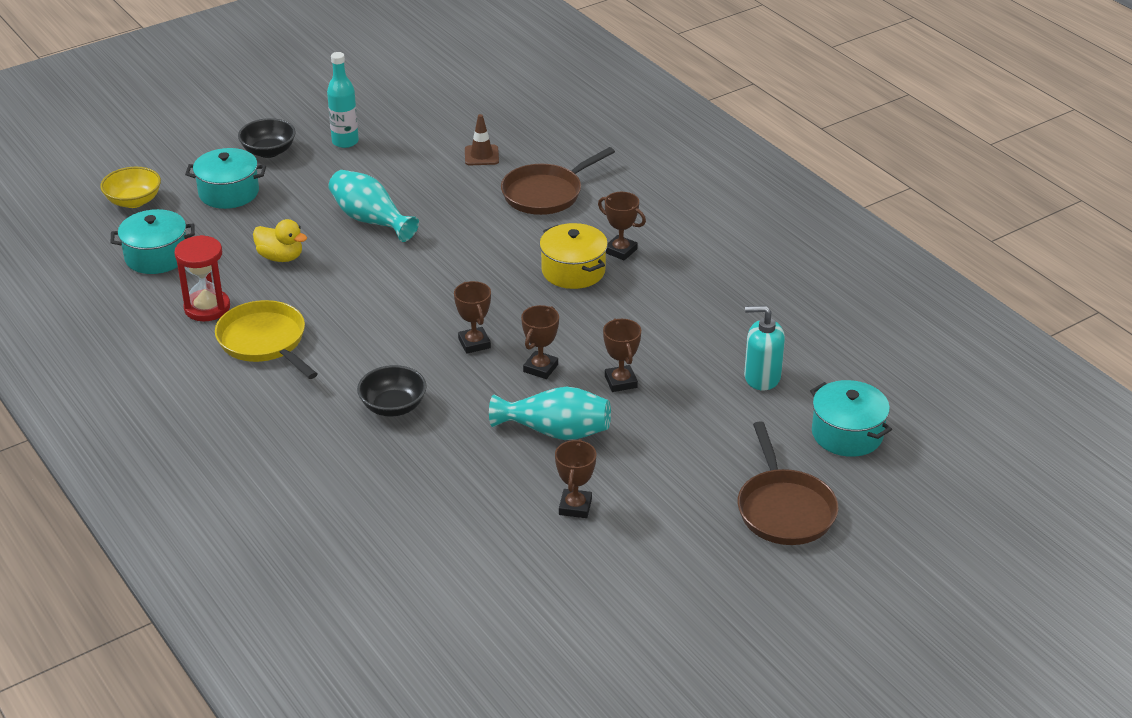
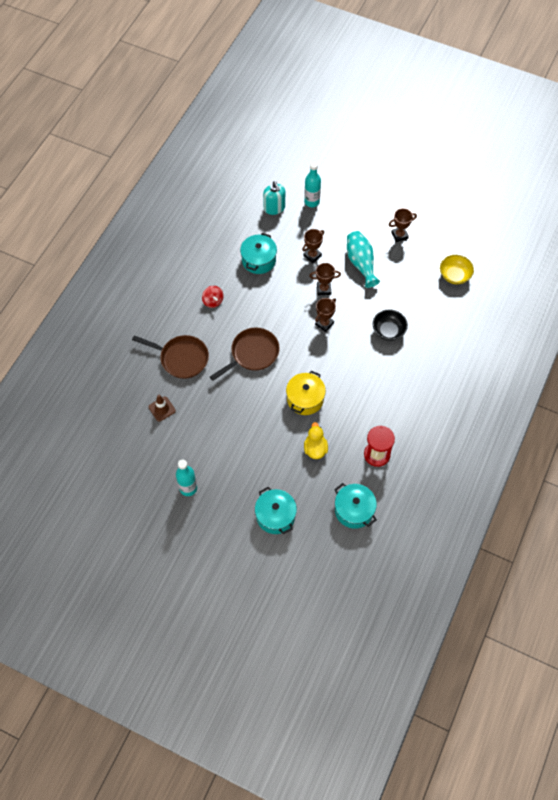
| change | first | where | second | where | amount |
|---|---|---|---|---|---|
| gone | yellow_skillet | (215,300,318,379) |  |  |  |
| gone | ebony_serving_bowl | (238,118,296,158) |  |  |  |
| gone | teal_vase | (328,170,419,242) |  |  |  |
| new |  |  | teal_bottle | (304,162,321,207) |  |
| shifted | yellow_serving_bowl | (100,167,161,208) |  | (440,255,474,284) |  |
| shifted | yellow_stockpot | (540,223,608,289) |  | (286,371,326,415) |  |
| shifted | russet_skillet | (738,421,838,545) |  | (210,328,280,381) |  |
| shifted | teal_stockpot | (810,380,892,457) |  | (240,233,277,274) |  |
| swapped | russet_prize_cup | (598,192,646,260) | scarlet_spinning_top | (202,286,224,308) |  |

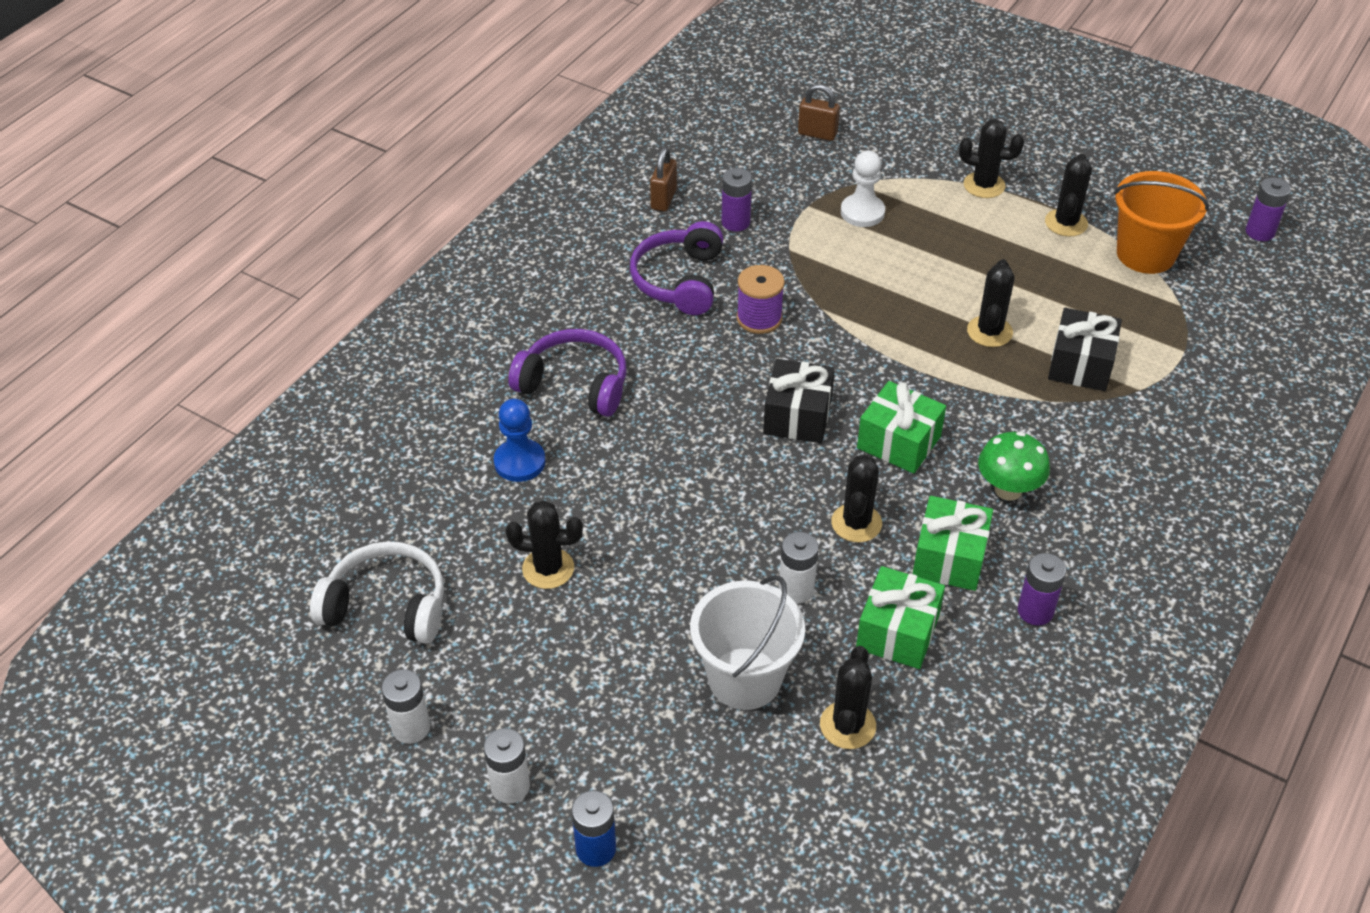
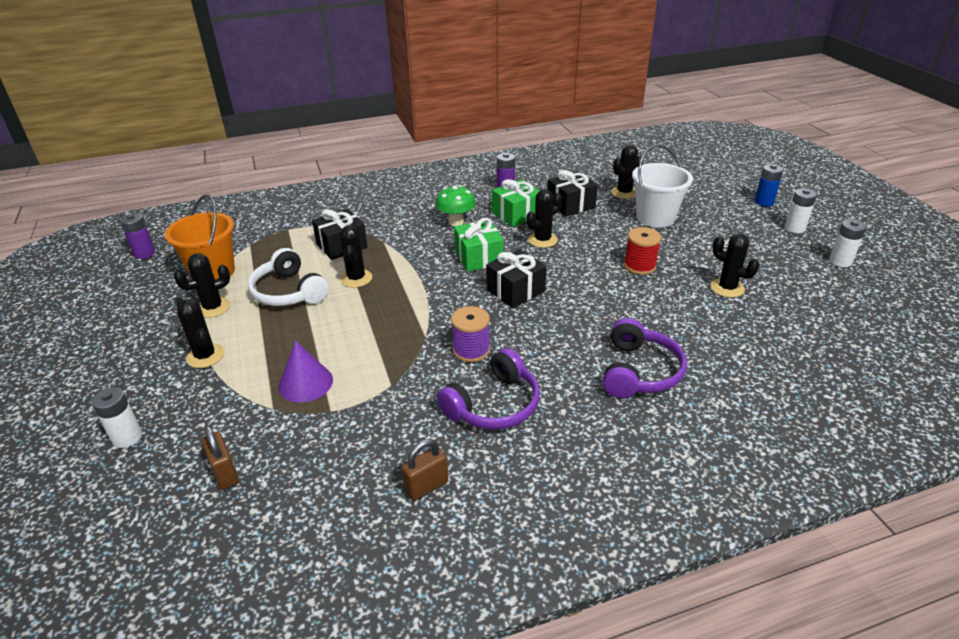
| change | first | where | second | where | amount |
|---|---|---|---|---|---|
| gone | blue_game_pawn | (494,399,546,482) |  |  |  |
| gone | royal_purple_AA_battery | (721,168,752,231) |  |  |  |
| new |  |  | scarlet_spool | (624,227,661,275) |  |
| shifted | pure_white_headset | (310,541,444,644) |  | (248,248,329,306) |  |
| shifted | pure_white_AA_battery | (779,532,819,604) |  | (91,387,142,448) |  |
| swapped | pure_white_game_pawn | (841,151,885,227) | royal_purple_cone | (278,341,333,403) |  |
| repainted | green_gift | (856,566,945,669) | ebony_gift | (547,170,598,217) |  |
| rotated | royal_purple_headset | (508,329,626,417) |  | (603,318,687,398) | 135 degrees counterclockwise |
| rotated | ebony_prickly_plant | (967,259,1015,347) |  | (340,225,372,288) | 60 degrees counterclockwise |

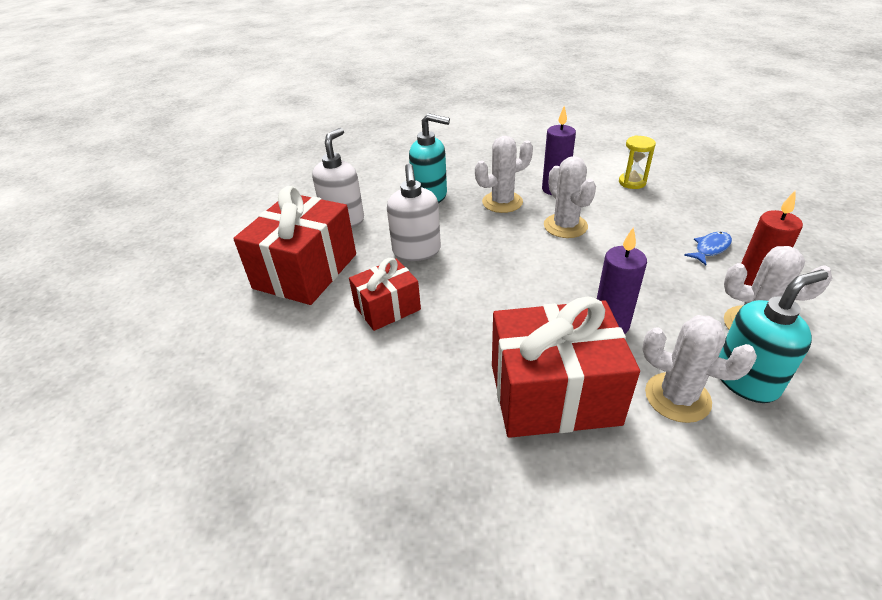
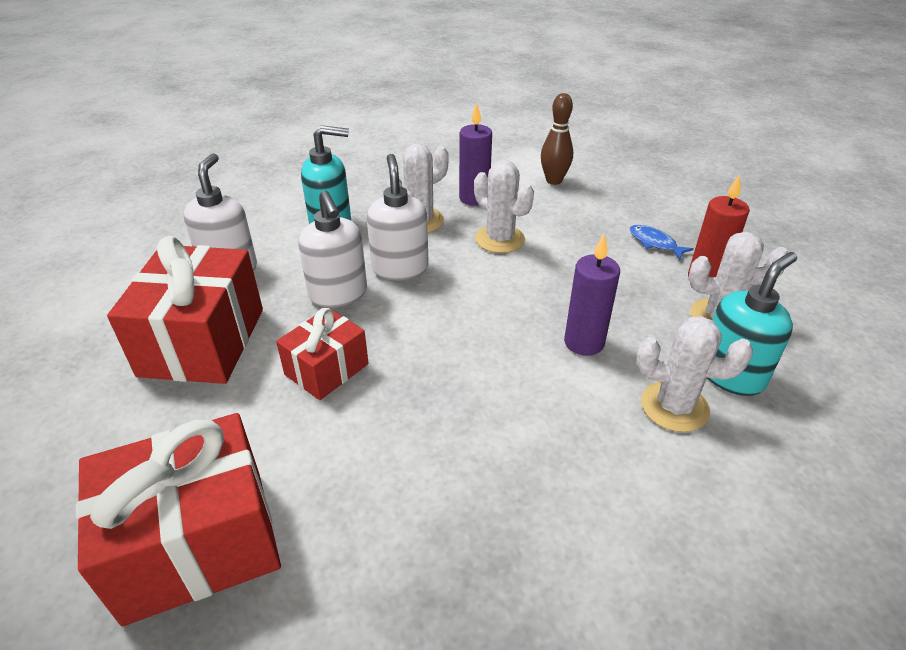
| change | first | where | second | where | amount |
|---|---|---|---|---|---|
| new |  |  | pure_white_soap_dispenser | (367,154,429,281) |  |
| shifted | scarlet_gift | (492,297,640,438) |  | (76,413,281,626) |  |
| swapped | yellow_sand_timer | (619,135,656,189) | russet_skittle | (541,93,573,185) |  |
| rotated | blue_toy_fish | (684,232,732,265) |  | (629,225,694,260) | 75 degrees counterclockwise |

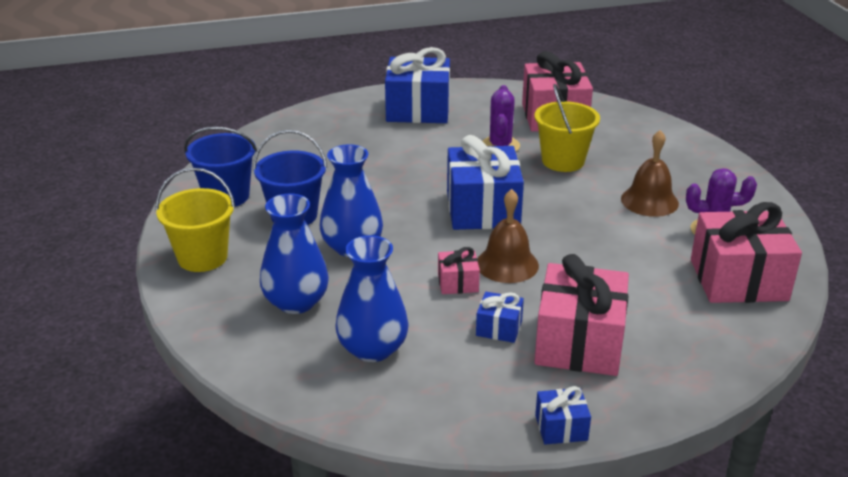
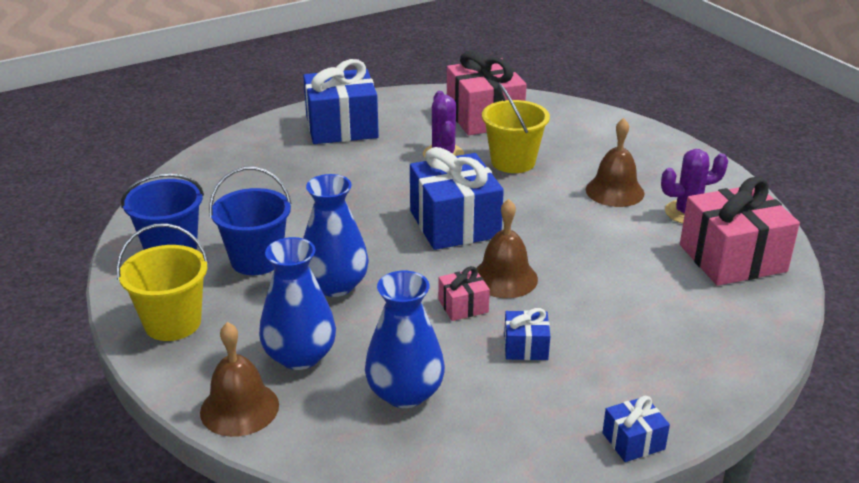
| change | first | where | second | where | amount |
|---|---|---|---|---|---|
| gone | pink_gift | (534,254,629,376) |  |  |  |
| new |  |  | russet_bell | (200,322,279,437) |  |

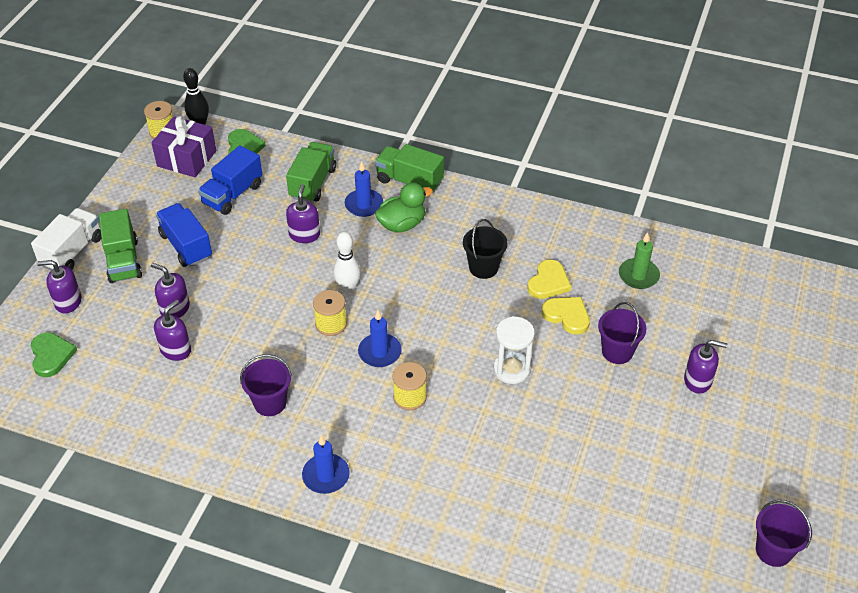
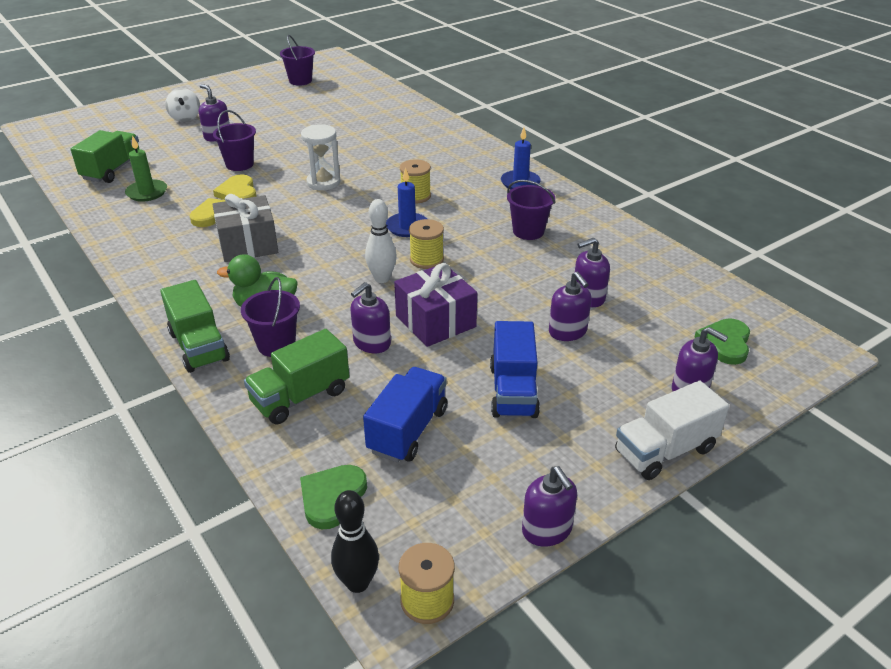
| change | first | where | second | where | amount |
|---|---|---|---|---|---|
| new |  |  | pure_white_spinning_top | (165,88,200,122) |  |
| new |  |  | royal_purple_soap_dispenser | (522,466,577,547) |  |
| shifted | green_toy_truck | (99,209,142,283) |  | (71,130,139,183) |  |
| shifted | royal_purple_gift | (151,116,216,177) |  | (394,263,477,347) |  |
| swapped | blue_wax_candle | (345,161,383,217) | royal_purple_pail | (241,277,300,357) |  |
| swapped | ebony_pail | (463,219,508,279) | gray_gift | (212,194,278,262) |  |
| rotated | blue_toy_truck | (198,145,262,215) |  | (363,367,448,463) | 45 degrees counterclockwise |

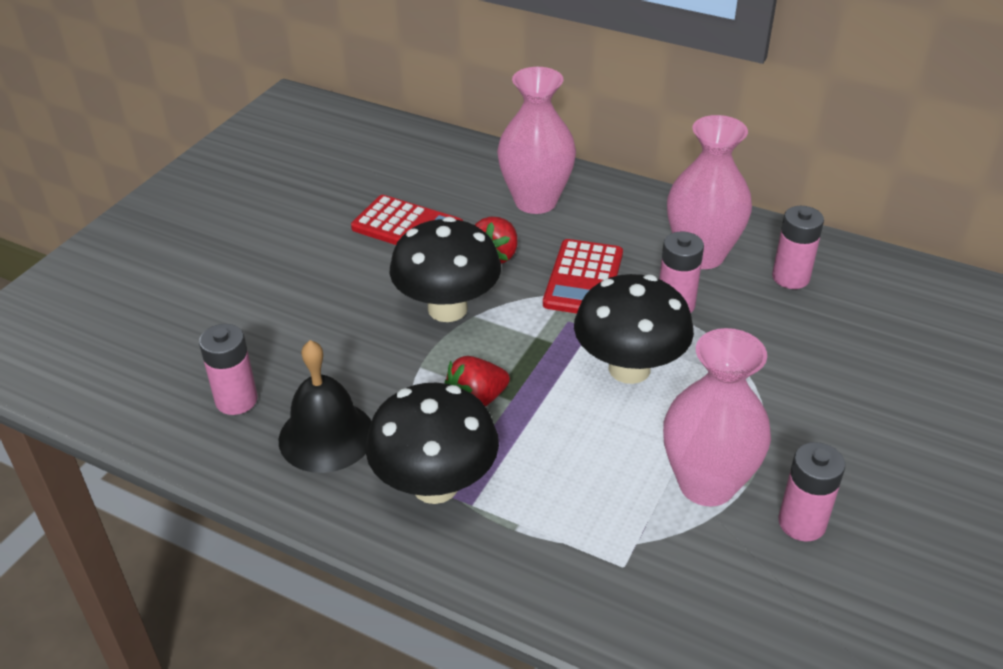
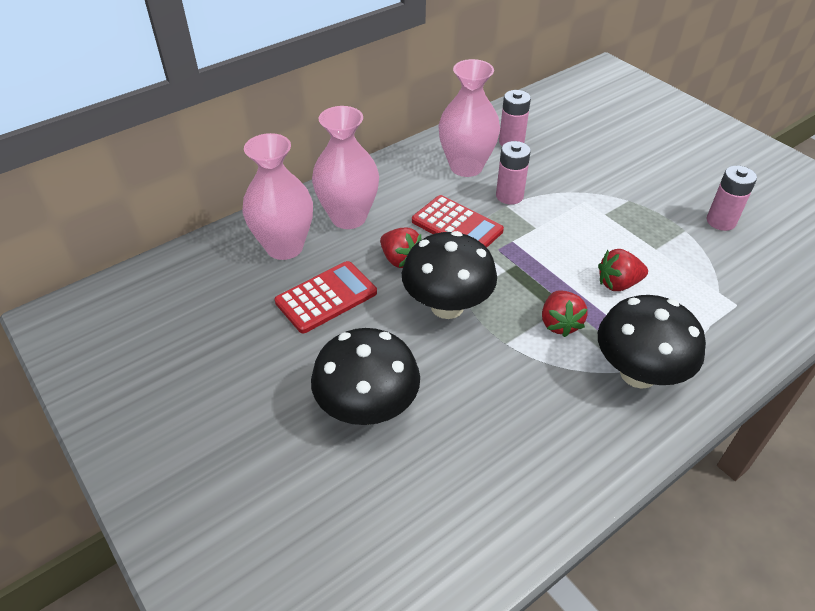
| change | first | where | second | where | amount |
|---|---|---|---|---|---|
| gone | pink_AA_battery | (199,324,258,415) |  |  |  |
| gone | ebony_bell | (279,340,371,473) |  |  |  |
| new |  |  | scarlet_berry | (598,249,648,291) |  |
| shifted | ebony_mushroom | (574,274,694,384) |  | (311,328,420,425) |  |
| shifted | pink_vase | (663,328,771,507) |  | (242,133,313,260) |  |

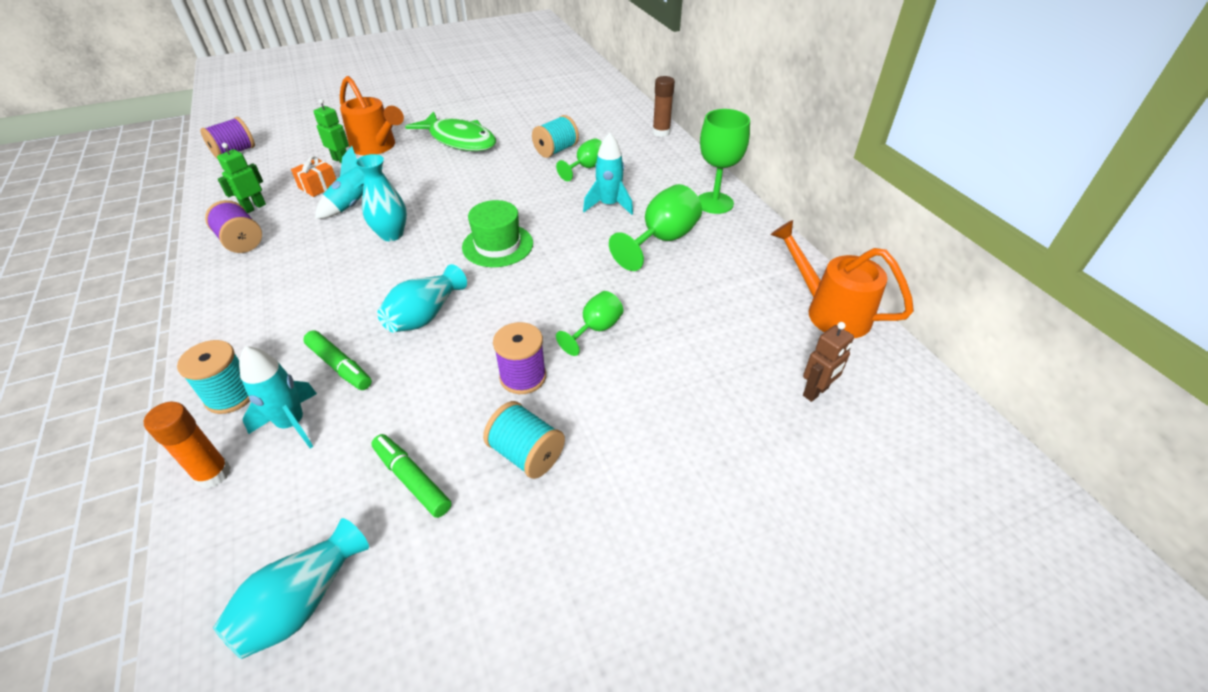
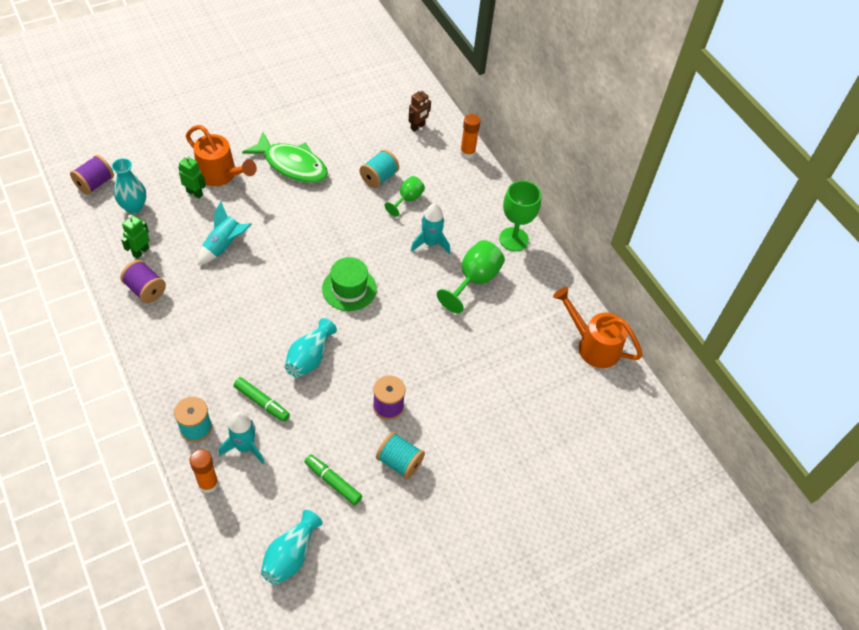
| change | first | where | second | where | amount |
|---|---|---|---|---|---|
| gone | orange-coloured_gift | (291,156,336,197) |  |  |  |
| gone | green_chalice | (556,291,623,356) |  |  |  |
| shifted | teal_vase | (355,154,407,241) |  | (112,158,146,214) |  |
| shifted | russet_robot | (803,322,854,402) |  | (409,88,431,132) |  |
| repainted | russet_stick_of_glue | (653,76,675,137) | orange-coloured_stick_of_glue | (460,114,481,158) |  |

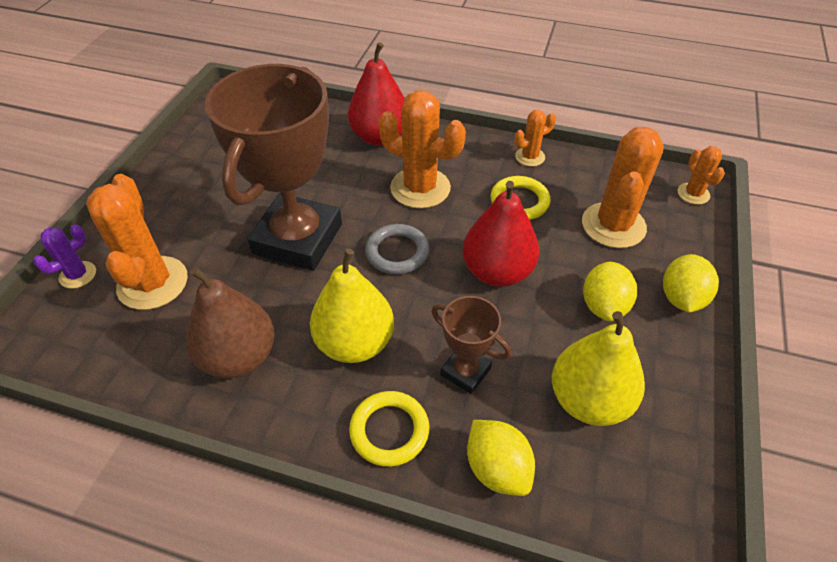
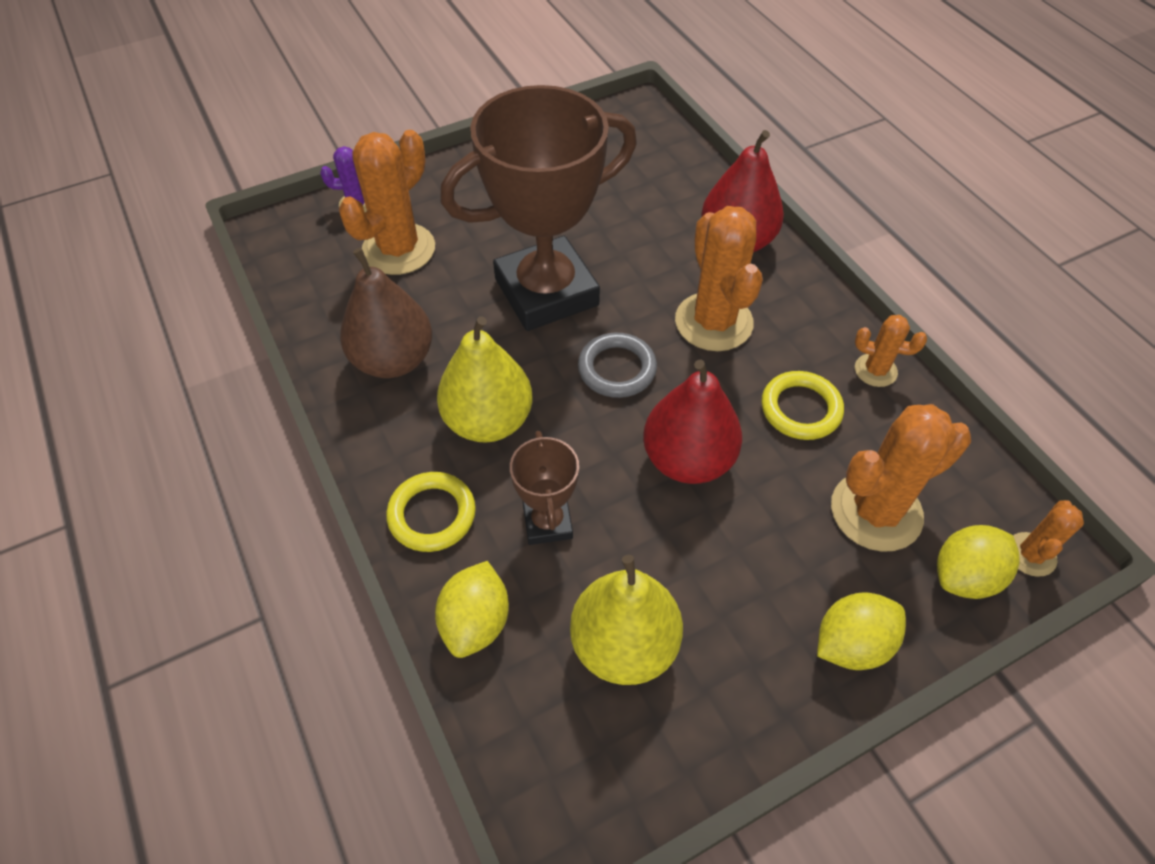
| change | first | where | second | where | amount |
|---|---|---|---|---|---|
| shifted | yellow_toy_lemon | (583,262,637,321) |  | (937,525,1020,599) |  |

